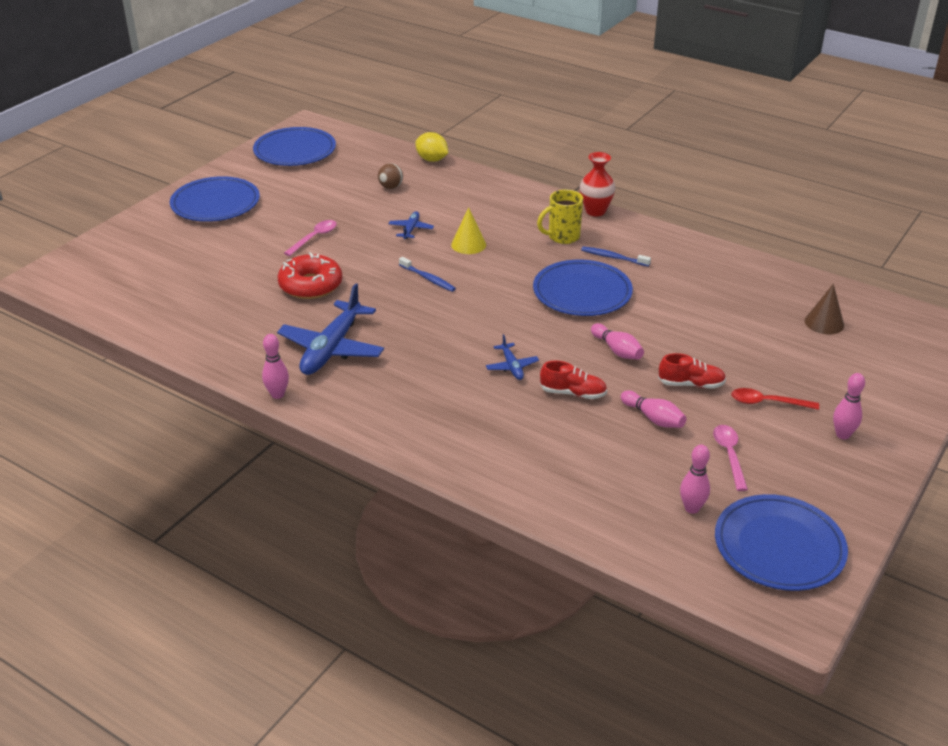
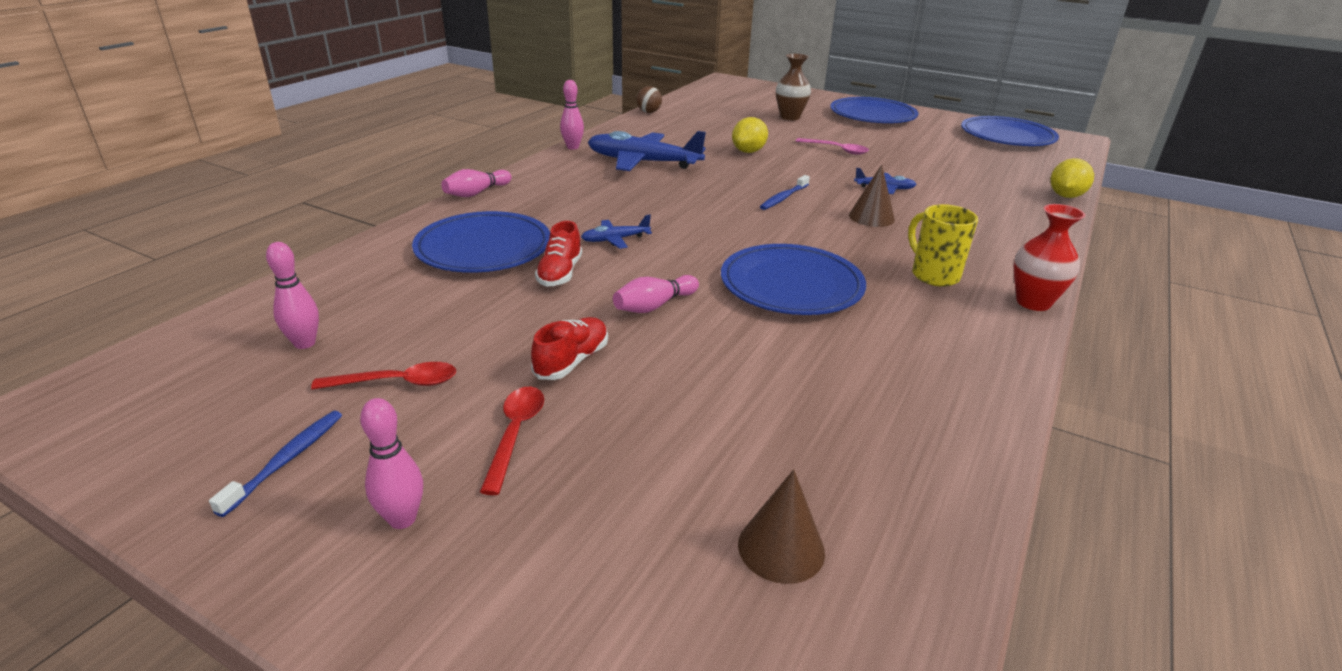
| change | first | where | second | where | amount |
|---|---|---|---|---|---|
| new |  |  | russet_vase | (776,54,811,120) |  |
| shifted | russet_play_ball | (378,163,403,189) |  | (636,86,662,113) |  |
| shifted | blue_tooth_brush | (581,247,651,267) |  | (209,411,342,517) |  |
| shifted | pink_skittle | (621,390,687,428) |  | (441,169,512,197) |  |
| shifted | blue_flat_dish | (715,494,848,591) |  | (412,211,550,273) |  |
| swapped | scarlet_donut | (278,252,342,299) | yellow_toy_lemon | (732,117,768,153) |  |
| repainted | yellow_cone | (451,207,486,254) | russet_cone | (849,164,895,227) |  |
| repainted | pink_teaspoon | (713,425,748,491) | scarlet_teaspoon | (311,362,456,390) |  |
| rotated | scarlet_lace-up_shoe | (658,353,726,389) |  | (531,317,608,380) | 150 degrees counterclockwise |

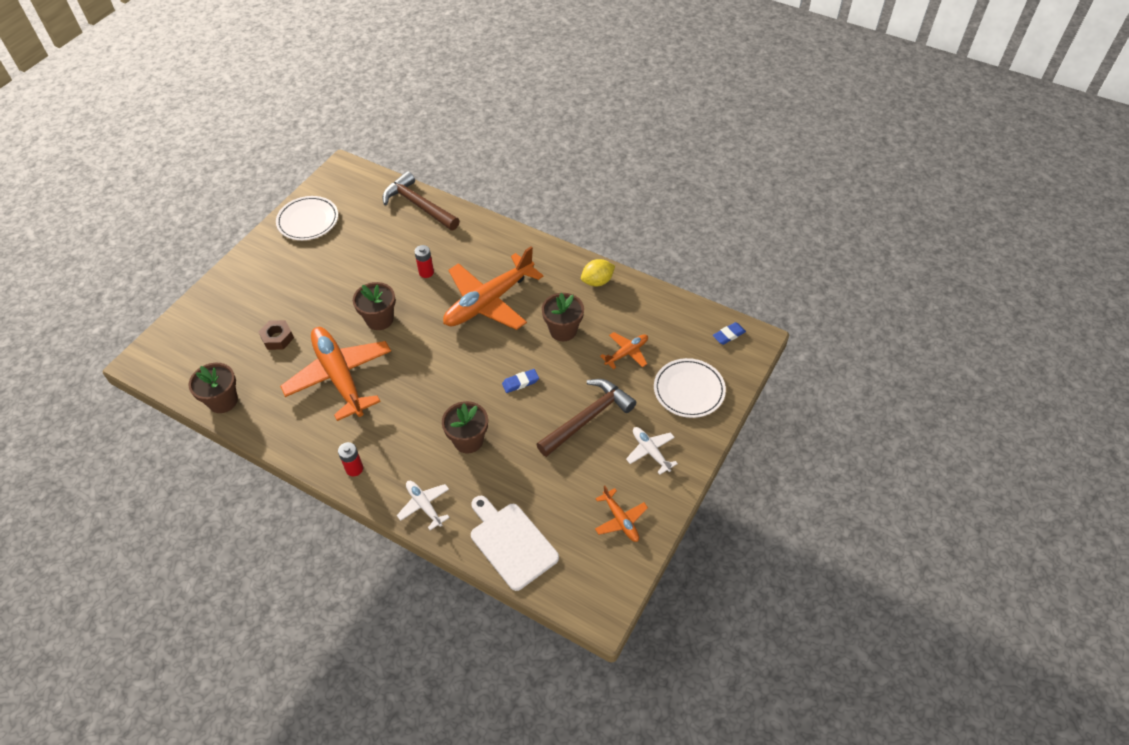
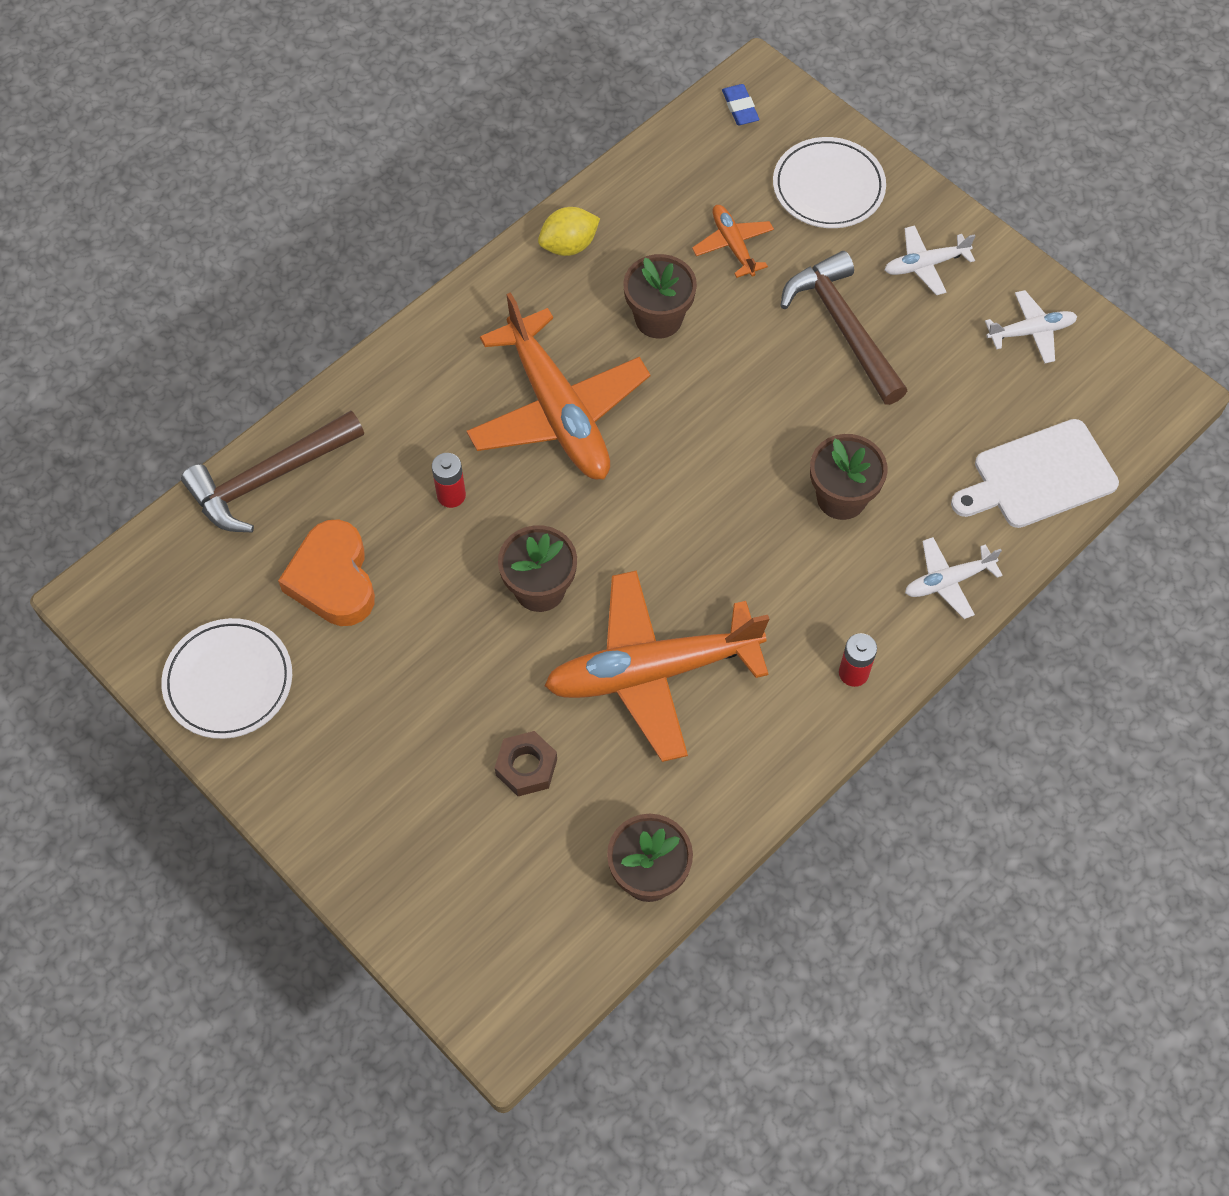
| change | first | where | second | where | amount |
|---|---|---|---|---|---|
| gone | blue_gum_eraser | (502,369,539,393) |  |  |  |
| new |  |  | orange-coloured_heart_shape | (278,519,375,626) |  |
| repainted | orange-coloured_toy_plane | (595,486,648,542) | pure_white_toy_plane | (985,290,1078,363) |  |
| rotated | yellow_toy_lemon | (581,259,615,287) |  | (538,207,600,256) | 75 degrees clockwise |

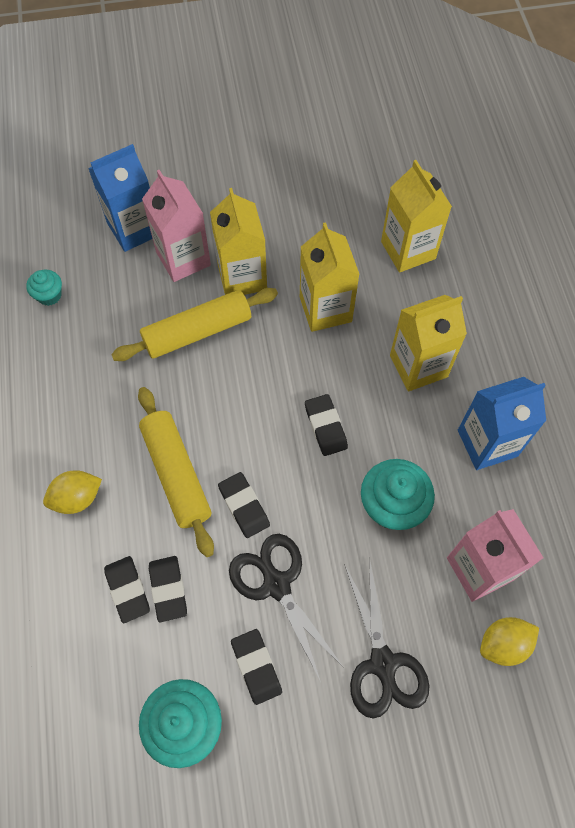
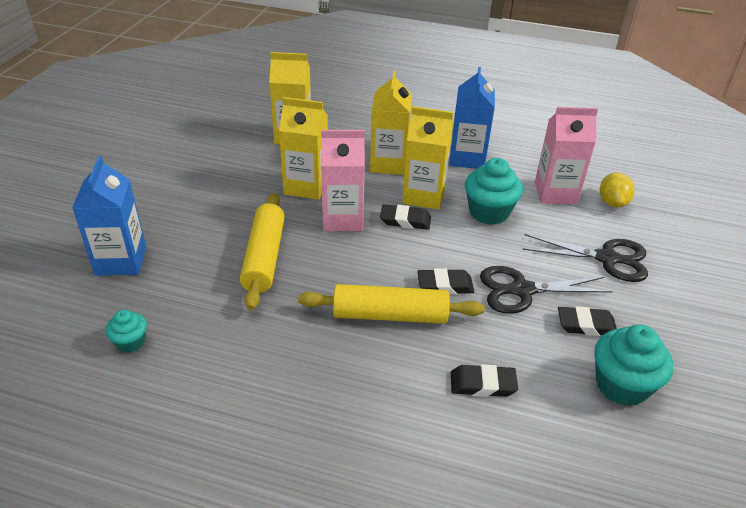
| change | first | where | second | where | amount |
|---|---|---|---|---|---|
| gone | yellow_toy_lemon | (43,470,102,514) |  |  |  |
| gone | ebony_gum_eraser | (149,556,187,622) |  |  |  |
| shifted | pink_milk_carton | (142,170,211,282) |  | (321,130,365,231) |  |
| shifted | yellow_milk_carton | (210,188,267,295) |  | (402,106,453,210) |  |

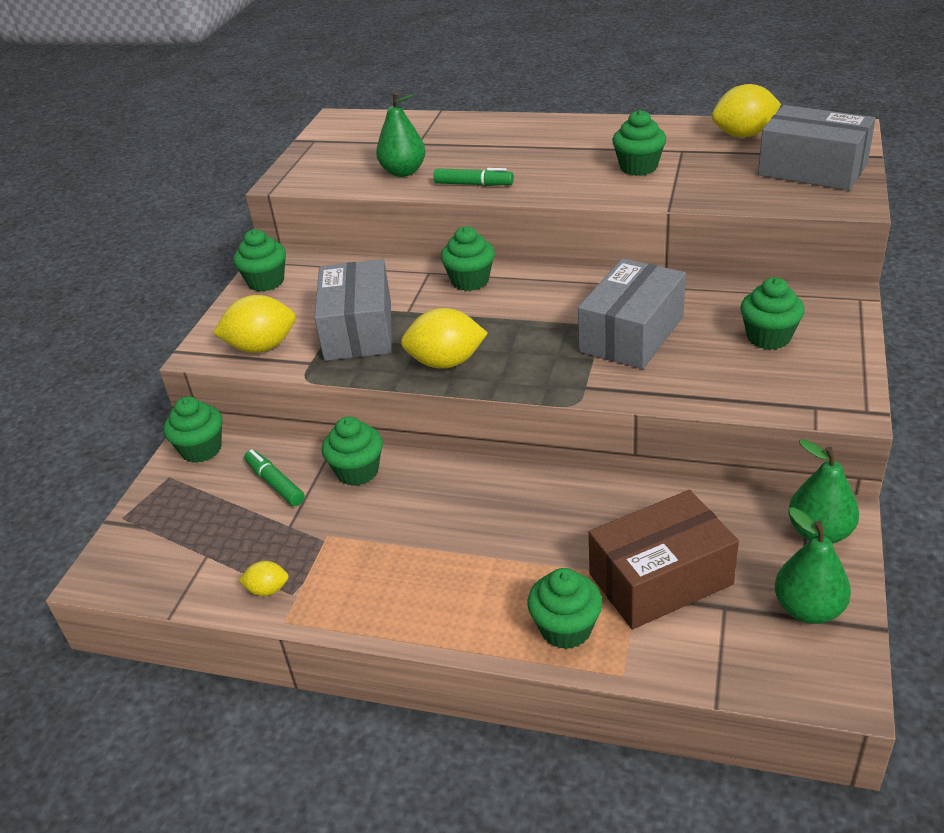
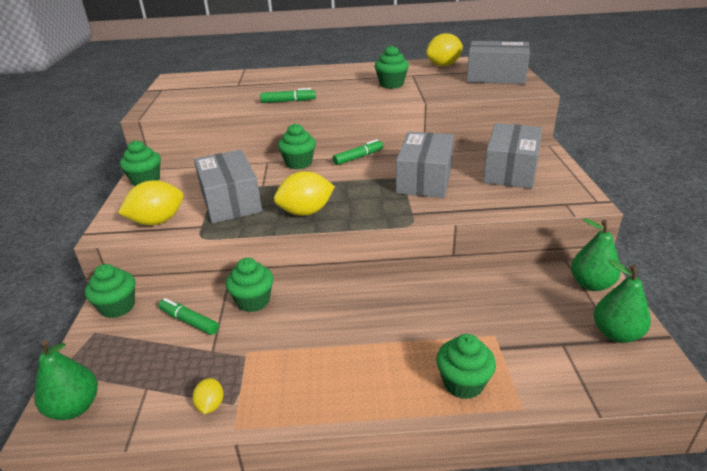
| change | first | where | second | where | amount |
|---|---|---|---|---|---|
| gone | russet_parcel | (589,490,739,629) |  |  |  |
| new |  |  | green_felt_pen | (333,139,383,165) |  |
| shifted | green_pear_fruit | (376,92,426,177) |  | (34,340,98,420) |  |
| swapped | green_fairy_cake | (740,277,805,350) | gray_parcel | (483,123,542,189) |  |
| rotated | yellow_toy_lemon | (238,561,289,596) |  | (192,378,223,414) | 75 degrees counterclockwise |

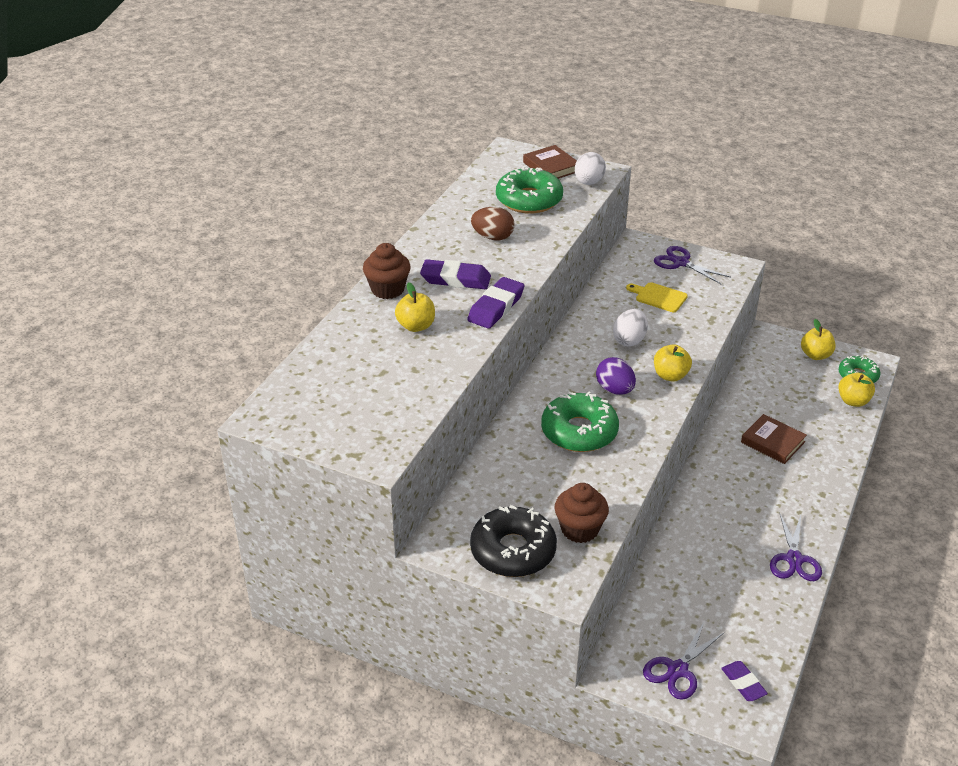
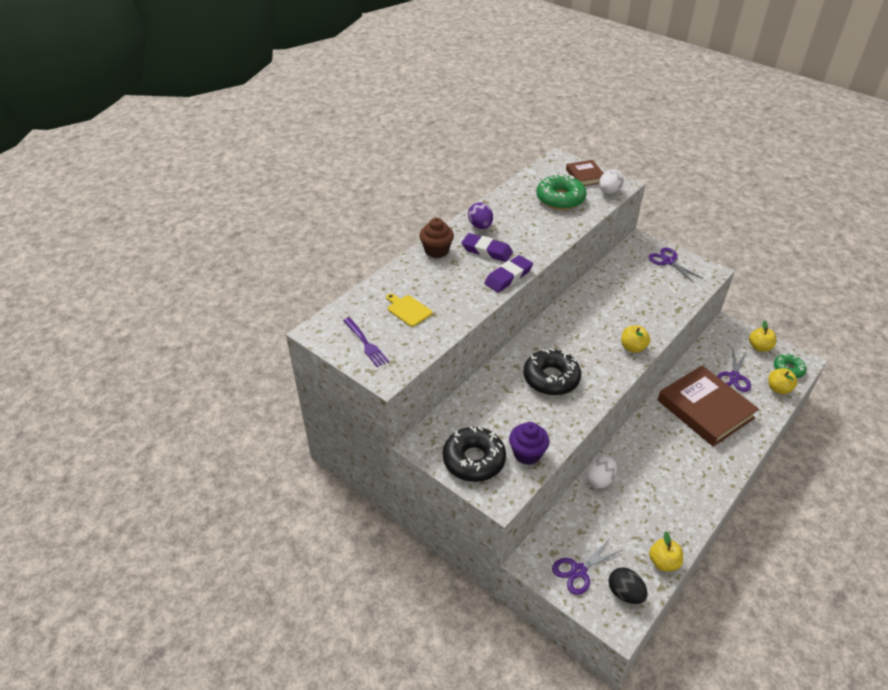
| change | first | where | second | where | amount |
|---|---|---|---|---|---|
| gone | russet_egg_shape | (471,207,515,240) |  |  |  |
| new |  |  | royal_purple_dinner_fork | (343,317,389,367) |  |
| shifted | yellow_apple | (395,282,435,332) |  | (649,531,683,572) |  |
| shifted | royal_purple_egg_shape | (596,357,636,395) |  | (468,202,493,229) |  |
| shifted | pure_white_egg_shape | (613,309,648,347) |  | (586,457,617,488) |  |
| shifted | yellow_cutting_board | (626,282,688,312) |  | (386,293,432,327) |  |
| shifted | royal_purple_scissors | (770,512,822,581) |  | (717,350,751,392) |  |
| swapped | royal_purple_gum_eraser | (721,661,768,701) | ebony_egg_shape | (608,567,648,604) |  |
| repainted | green_donut | (541,391,619,452) | ebony_donut | (523,348,581,395) |  |
| repainted | russet_fairy_cake | (555,483,609,543) | royal_purple_fairy_cake | (509,422,549,465) |  |
| scaled | russet_book | (741,414,807,464) |  | (658,366,759,447) | x1.95 |

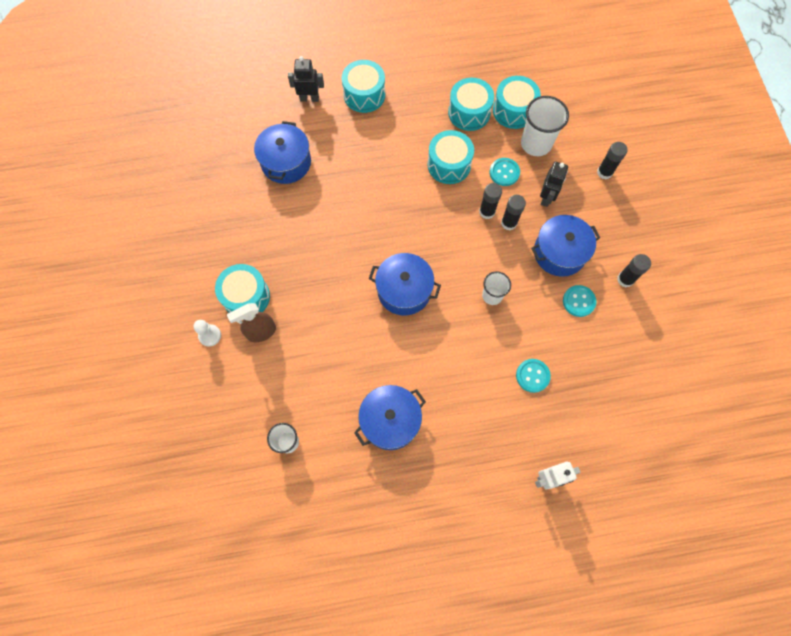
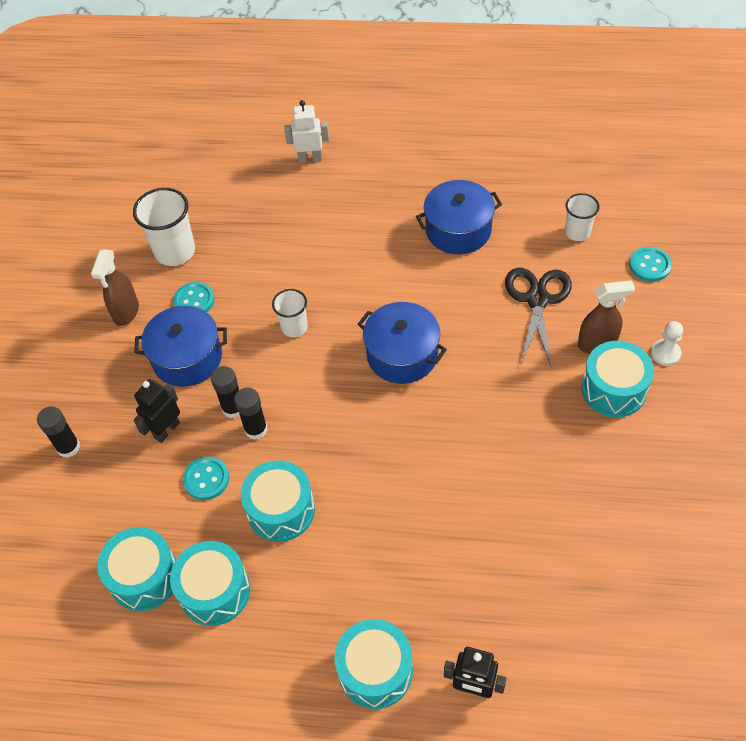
| change | first | where | second | where | amount |
|---|---|---|---|---|---|
| gone | blue_stockpot | (254,121,311,184) |  |  |  |
| new |  |  | ebony_scissors | (505,268,572,366) |  |
| shifted | teal_button | (516,359,551,393) |  | (629,247,672,282) |  |
| shifted | pure_white_cup | (521,96,569,156) |  | (133,188,195,266) |  |
| swapped | ebony_stick_of_glue | (617,254,651,287) | russet_spray_bottle | (91,249,139,326) |  |

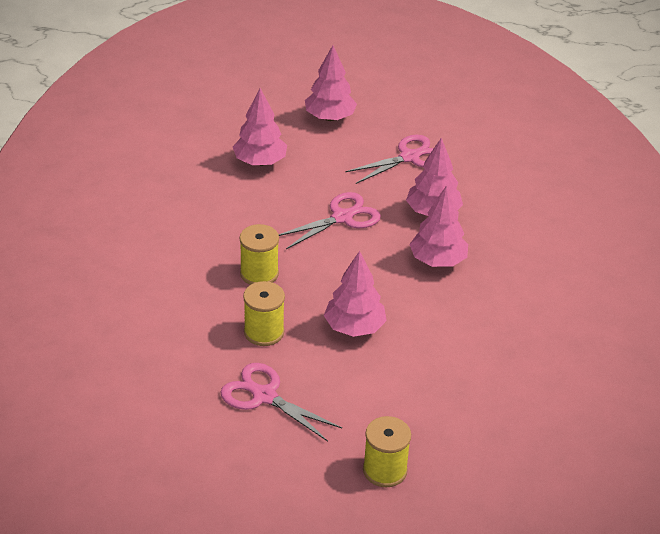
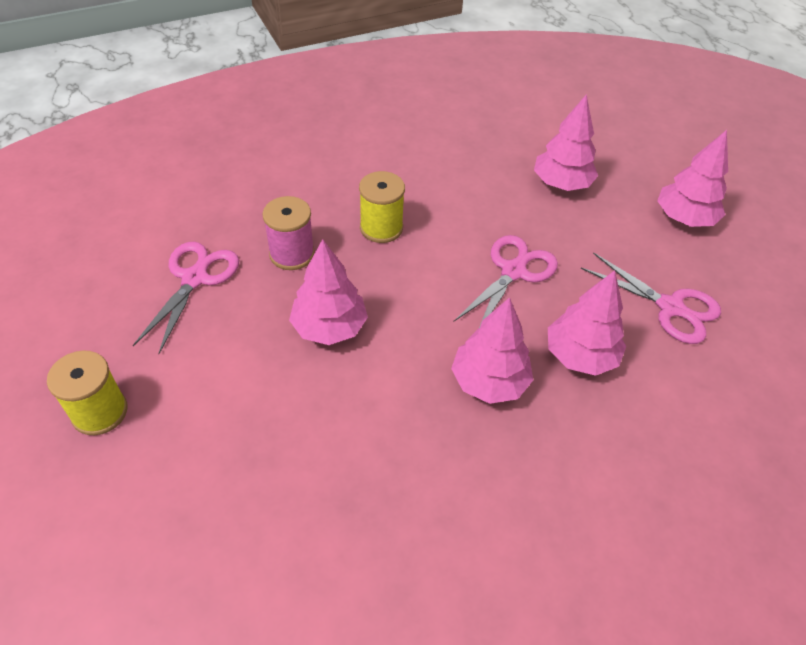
| change | first | where | second | where | amount |
|---|---|---|---|---|---|
| repainted | yellow_spool | (243,281,285,346) | pink_spool | (262,196,315,270) |  |
| rotated | pink_scissors | (279,192,381,249) |  | (454,235,558,328) | 90 degrees counterclockwise |

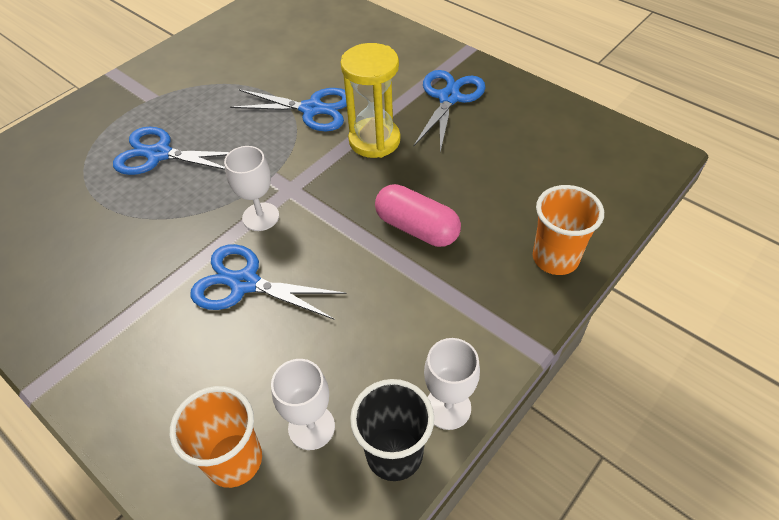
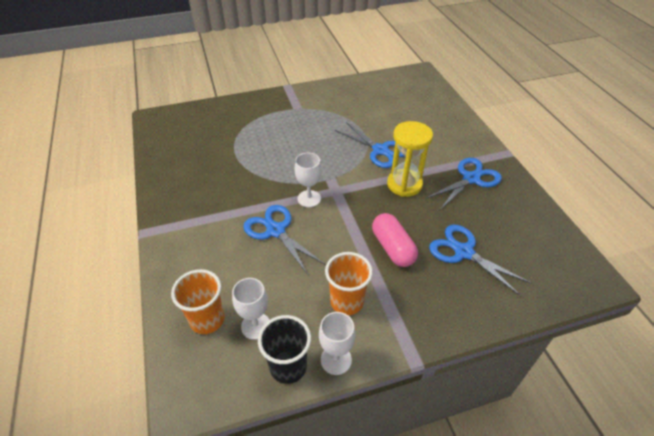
| change | first | where | second | where | amount |
|---|---|---|---|---|---|
| shifted | blue_scissors | (113,127,229,175) |  | (429,225,532,296) |  |
| shifted | orange-coloured_cup | (533,185,604,275) |  | (325,252,373,315) |  |

